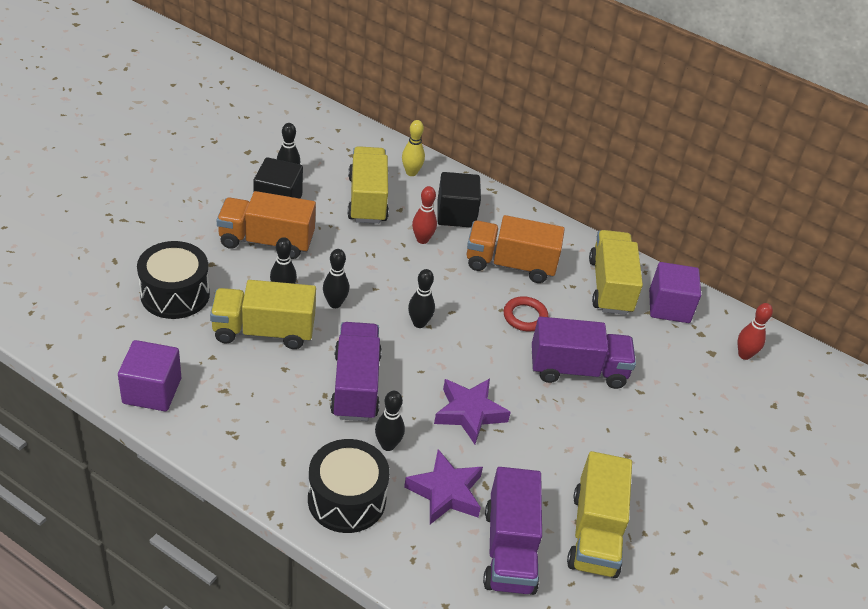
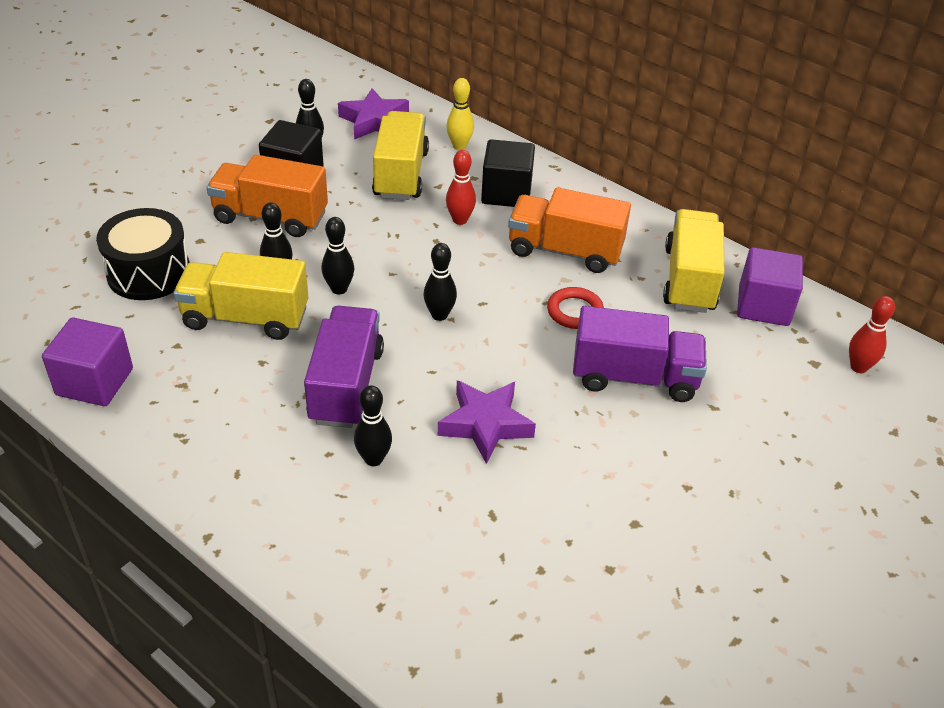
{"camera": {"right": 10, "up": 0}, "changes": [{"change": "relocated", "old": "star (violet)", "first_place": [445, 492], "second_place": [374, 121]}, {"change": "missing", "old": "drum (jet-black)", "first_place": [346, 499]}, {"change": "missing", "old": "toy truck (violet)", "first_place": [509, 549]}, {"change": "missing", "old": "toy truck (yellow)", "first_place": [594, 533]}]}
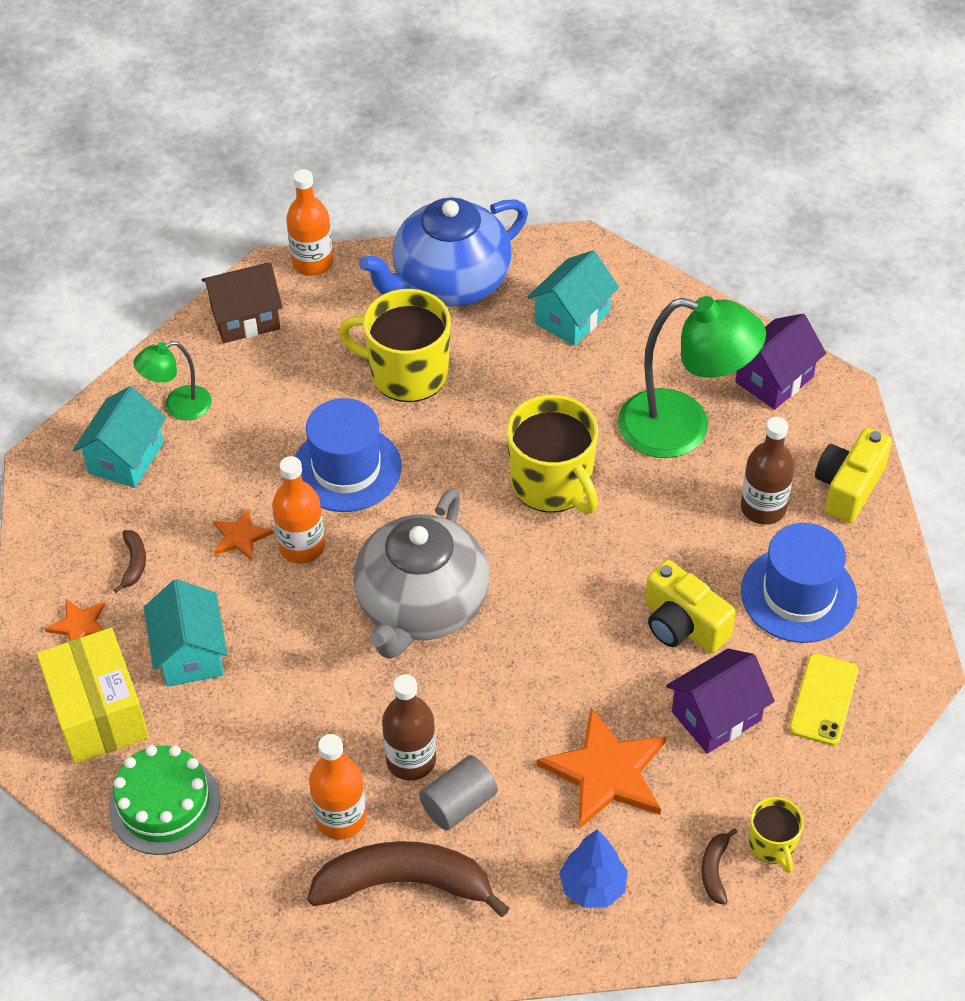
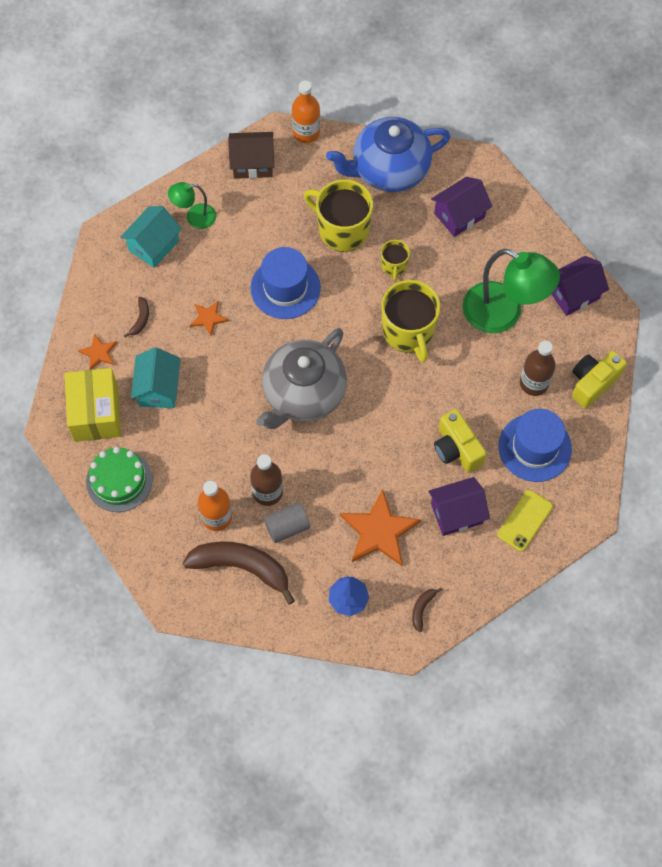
{"camera": {"right": 15, "up": 15}, "changes": [{"change": "relocated", "old": "coffee mug (yellow)", "first_place": [772, 844], "second_place": [394, 266]}, {"change": "colour", "old": "toy house (turquoise)", "new": "toy house (violet)", "first_place": [572, 317], "second_place": [459, 215]}, {"change": "missing", "old": "bottle (orange-coloured)", "first_place": [302, 547]}]}
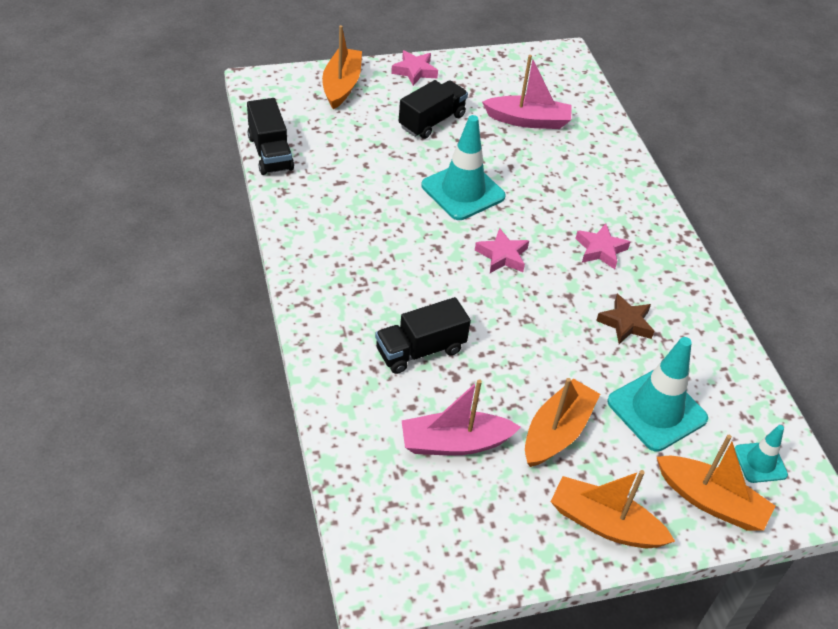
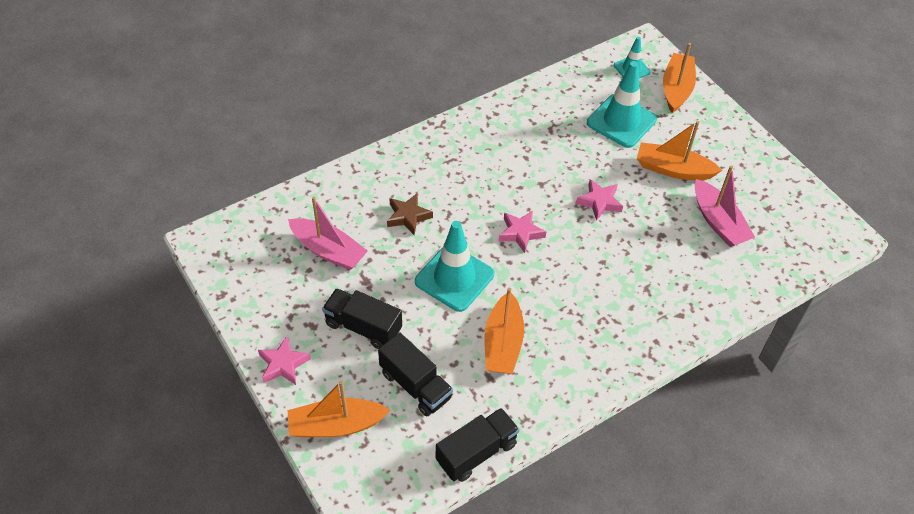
{"camera": {"right": -105, "up": 5}, "changes": [{"change": "spun", "old": "toy boat (rosy)", "first_place": [528, 120], "second_place": [328, 250], "degrees": 135}, {"change": "relocated", "old": "toy truck (jet-black)", "first_place": [420, 350], "second_place": [415, 385]}, {"change": "relocated", "old": "star (brown)", "first_place": [625, 323], "second_place": [408, 216]}, {"change": "relocated", "old": "toy boat (orange-coloured)", "first_place": [604, 524], "second_place": [503, 343]}, {"change": "relocated", "old": "star (rosy)", "first_place": [600, 250], "second_place": [599, 202]}]}
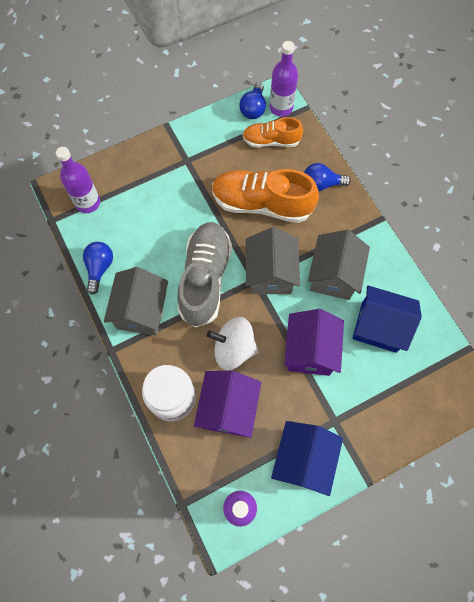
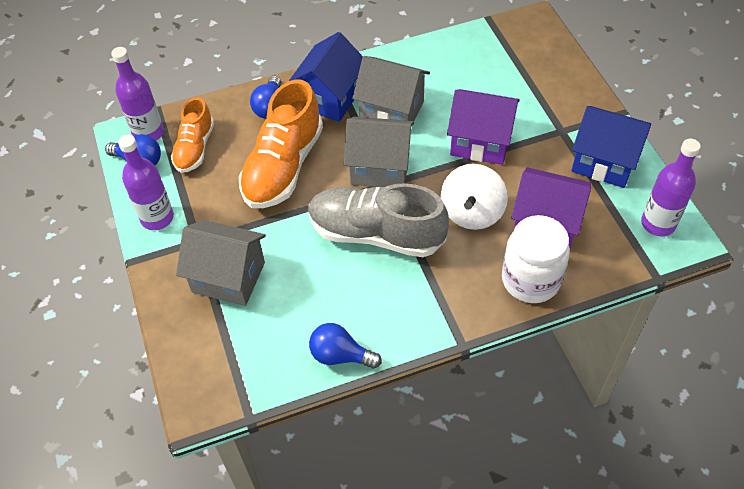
{"camera": {"right": -80, "up": -15}, "changes": [{"change": "relocated", "old": "bottle (violet)", "first_place": [88, 203], "second_place": [157, 218]}, {"change": "relocated", "old": "toy house (gray)", "first_place": [141, 311], "second_place": [228, 277]}, {"change": "relocated", "old": "toy house (cobalt)", "first_place": [379, 327], "second_place": [330, 98]}]}
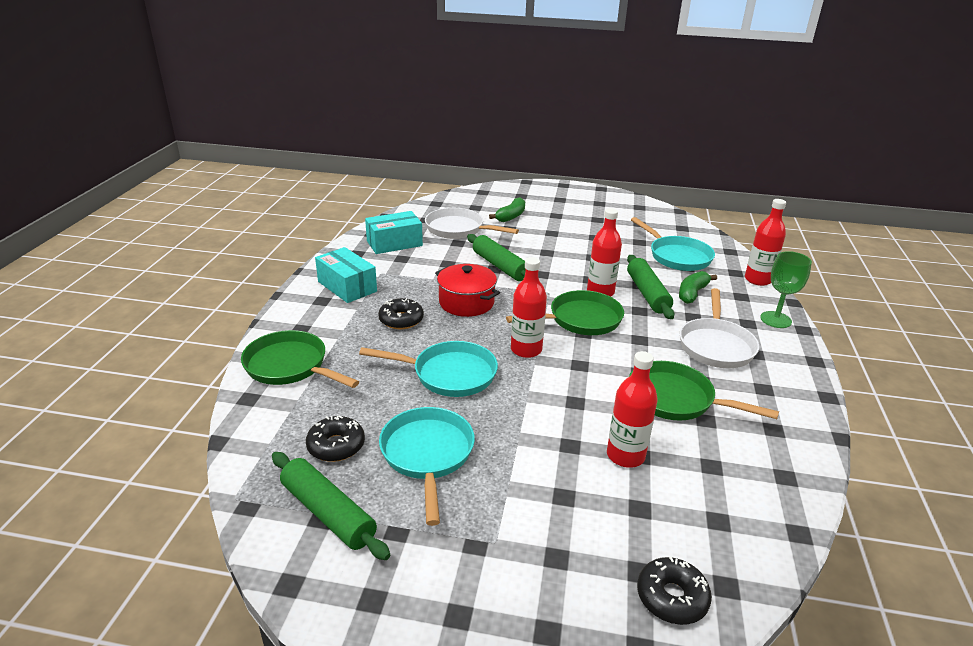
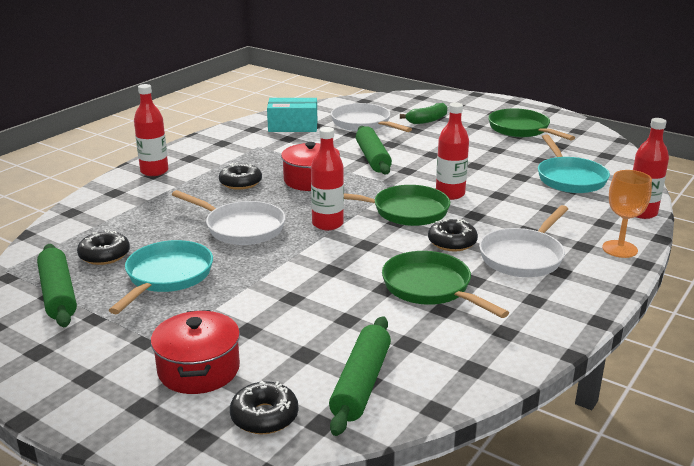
{"camera": {"right": 25, "up": -5}, "changes": [{"change": "relocated", "old": "bottle (crimson)", "first_place": [625, 456], "second_place": [154, 171]}, {"change": "appeared", "new": "stockpot (crimson)", "second_place": [199, 369]}, {"change": "colour", "old": "skillet (turquoise)", "new": "skillet (snow-white)", "first_place": [449, 374], "second_place": [241, 228]}, {"change": "relocated", "old": "rolling pin (green)", "first_place": [647, 294], "second_place": [361, 384]}, {"change": "appeared", "new": "doughnut (jet-black)", "second_place": [452, 242]}, {"change": "relocated", "old": "skillet (green)", "first_place": [290, 366], "second_place": [521, 130]}, {"change": "colour", "old": "goblet (green)", "new": "goblet (orange-coloured)", "first_place": [775, 320], "second_place": [619, 249]}, {"change": "missing", "old": "box (turquoise)", "first_place": [347, 286]}, {"change": "missing", "old": "banana fruit (green)", "first_place": [692, 293]}]}
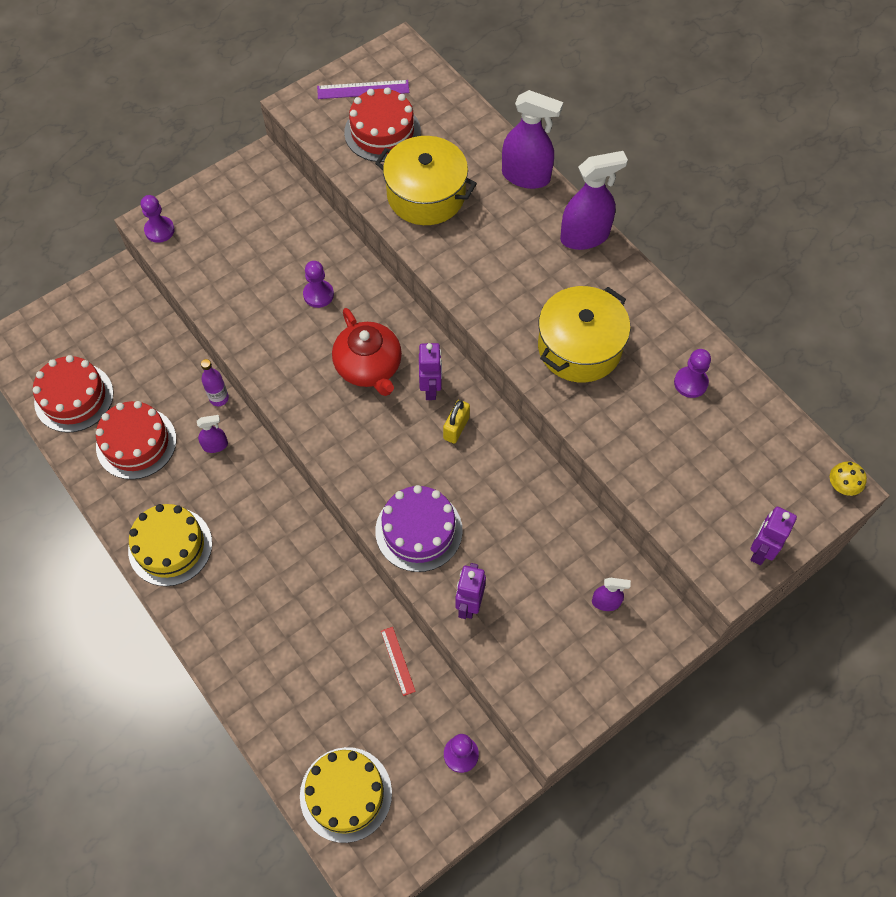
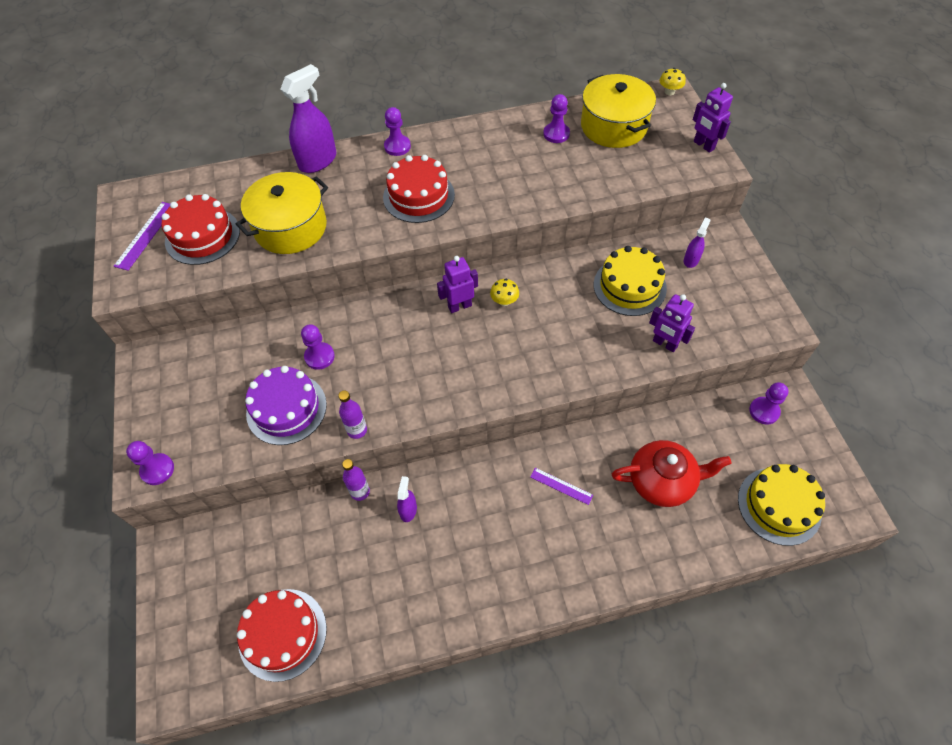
{"camera": {"right": -65, "up": -5}, "changes": [{"change": "relocated", "old": "layer cake (violet)", "first_place": [419, 530], "second_place": [286, 409]}, {"change": "appeared", "new": "bottle (violet)", "second_place": [357, 430]}, {"change": "relocated", "old": "layer cake (crimson)", "first_place": [136, 443], "second_place": [418, 196]}, {"change": "exchanged", "old": "spray cleaner (violet)", "new": "pawn (violet)", "first_place": [585, 236], "second_place": [397, 146]}, {"change": "spun", "old": "toy robot (violet)", "first_place": [431, 389], "second_place": [459, 306], "degrees": -45}, {"change": "exchanged", "old": "small lock (yellow)", "new": "fungus (yellow)", "first_place": [456, 428], "second_place": [504, 301]}, {"change": "appeared", "new": "ruler (violet)", "second_place": [561, 486]}, {"change": "relocated", "old": "stockpot (yellow)", "first_place": [579, 347], "second_place": [613, 126]}, {"change": "relocated", "old": "layer cake (yellow)", "first_place": [170, 546], "second_place": [629, 286]}, {"change": "relocated", "old": "tea pot (crimson)", "first_place": [369, 367], "second_place": [662, 481]}, {"change": "missing", "old": "ruler (crimson)", "first_place": [397, 661]}]}
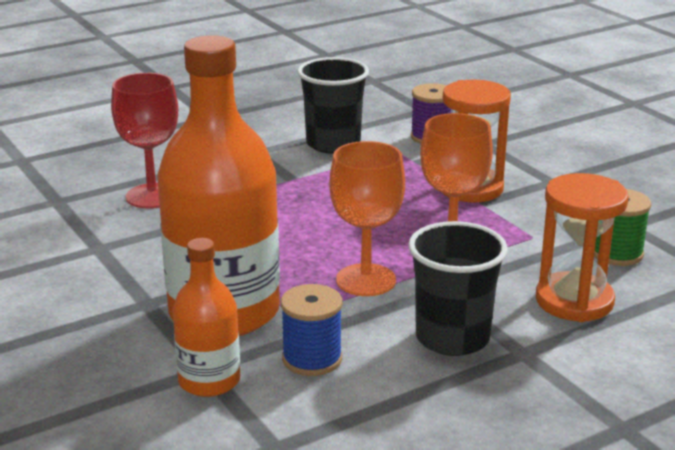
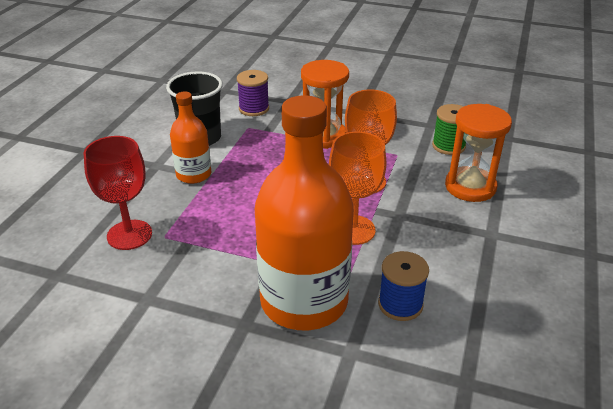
{"camera": {"right": -40, "up": 10}, "changes": [{"change": "relocated", "old": "bottle (orange-coloured)", "first_place": [209, 381], "second_place": [193, 174]}, {"change": "missing", "old": "tumbler (jet-black)", "first_place": [452, 338]}]}
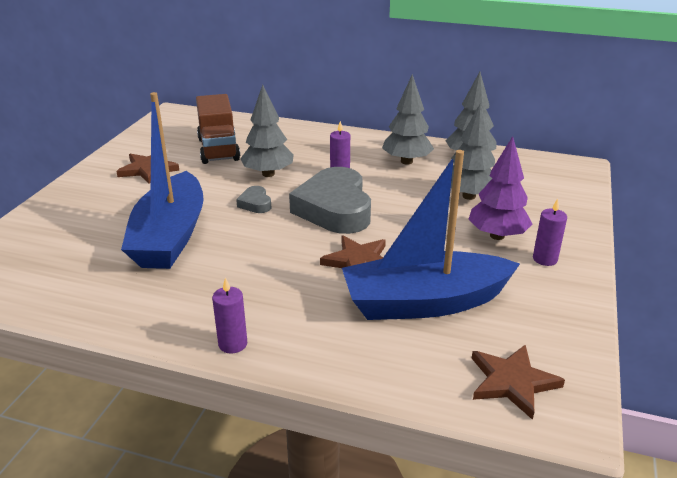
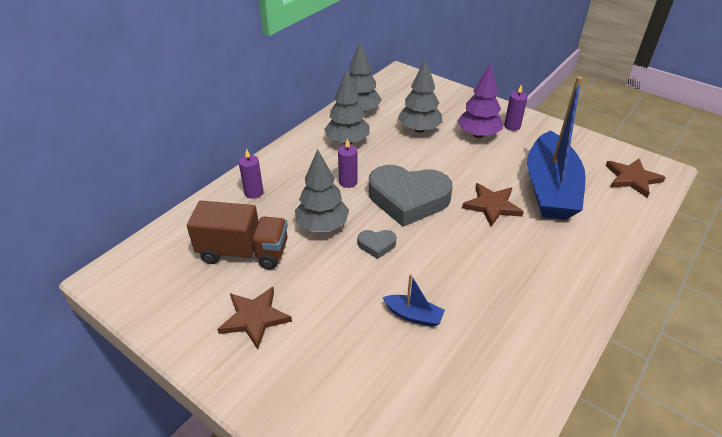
{"camera": {"right": -70, "up": 10}, "changes": [{"change": "relocated", "old": "wax candle (violet)", "first_place": [233, 344], "second_place": [254, 192]}, {"change": "size", "old": "toy boat (cobalt)", "first_place": [170, 236], "second_place": [413, 315], "factor": 0.4}]}
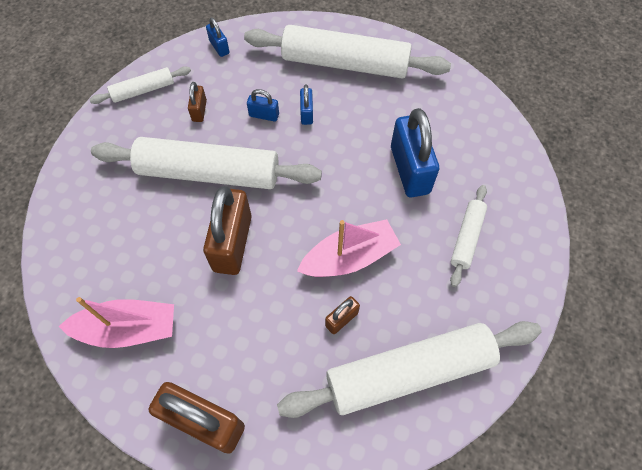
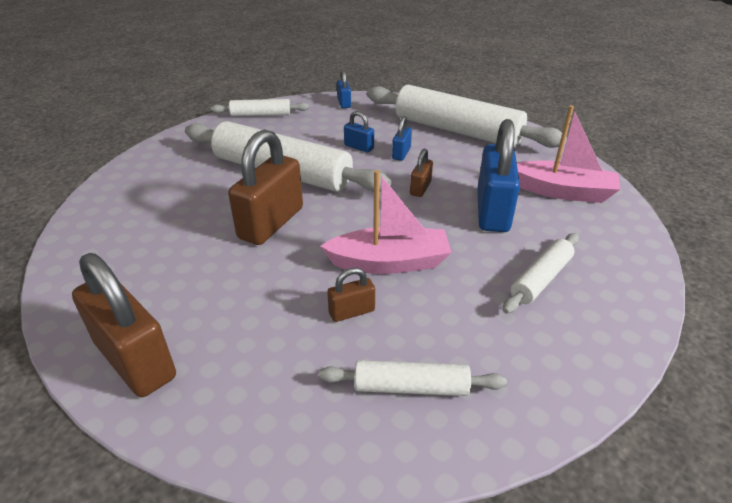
{"camera": {"right": 20, "up": -25}, "changes": [{"change": "size", "old": "rolling pin (snow-white)", "first_place": [409, 372], "second_place": [411, 387], "factor": 0.49}, {"change": "relocated", "old": "small lock (brown)", "first_place": [199, 111], "second_place": [420, 188]}, {"change": "relocated", "old": "toy boat (rosy)", "first_place": [128, 329], "second_place": [562, 191]}]}
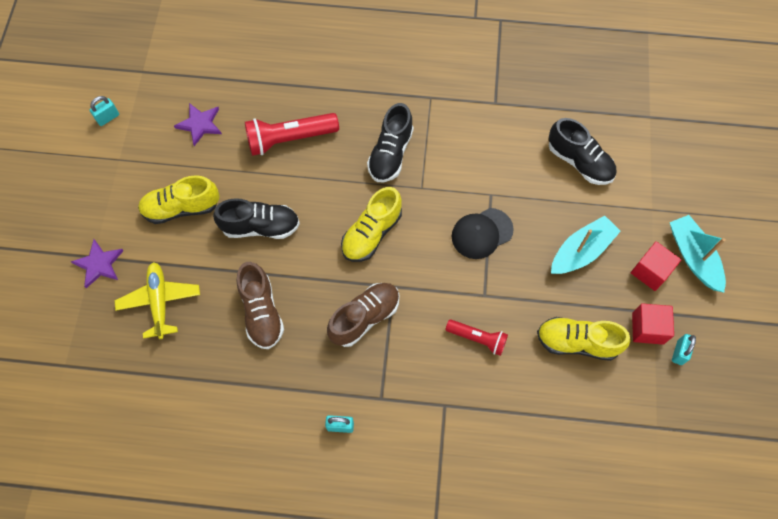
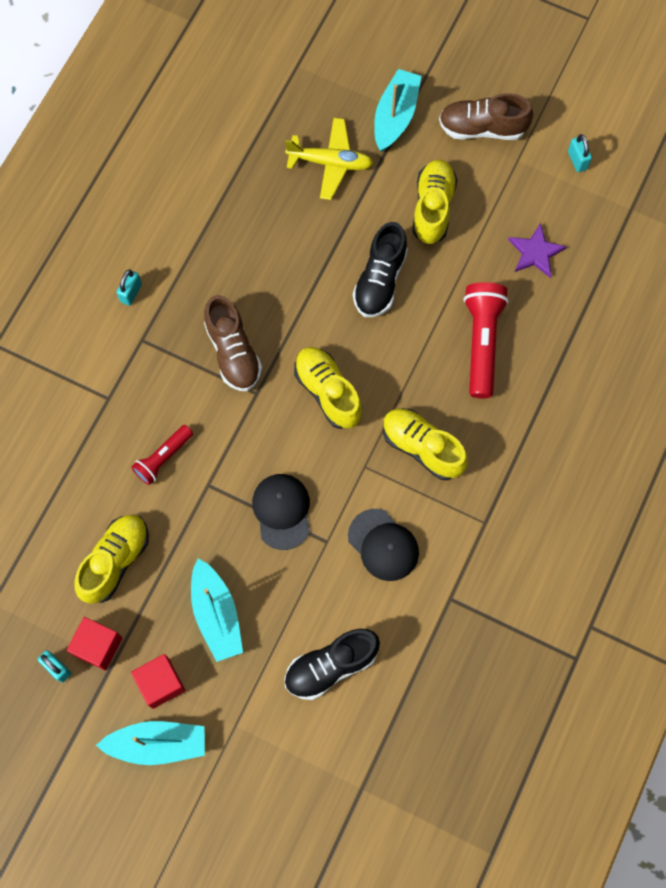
{"camera": {"right": 110, "up": 5}, "changes": [{"change": "appeared", "new": "peaked cap (jet-black)", "second_place": [383, 545]}, {"change": "exchanged", "old": "star (violet)", "new": "toy boat (turquoise)", "first_place": [99, 264], "second_place": [395, 116]}, {"change": "colour", "old": "lace-up shoe (jet-black)", "new": "lace-up shoe (yellow)", "first_place": [390, 154], "second_place": [422, 447]}, {"change": "relocated", "old": "lace-up shoe (brown)", "first_place": [261, 312], "second_place": [482, 128]}]}
